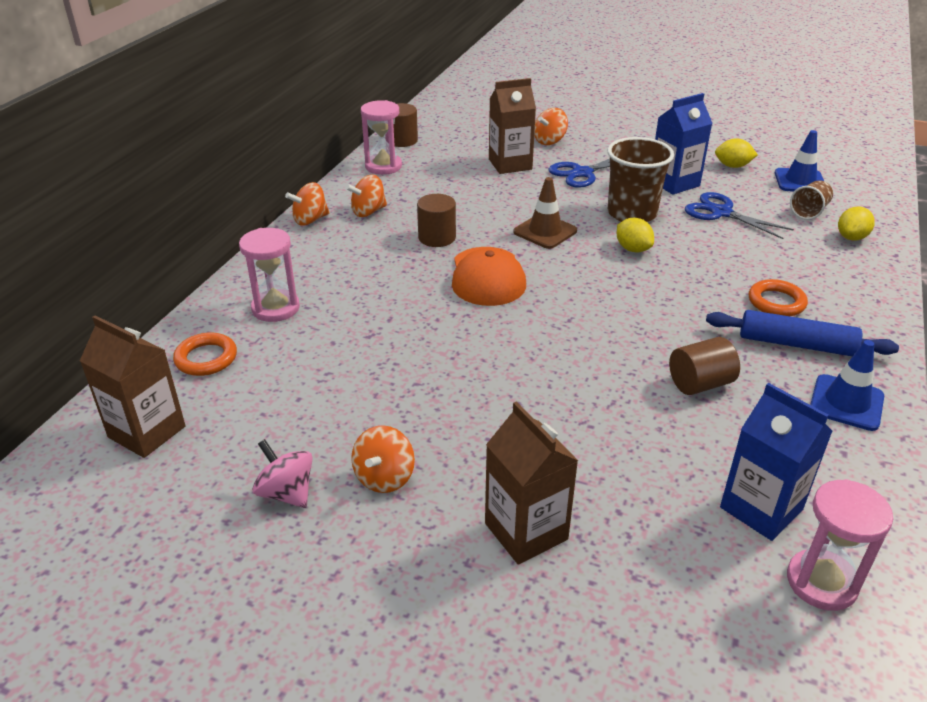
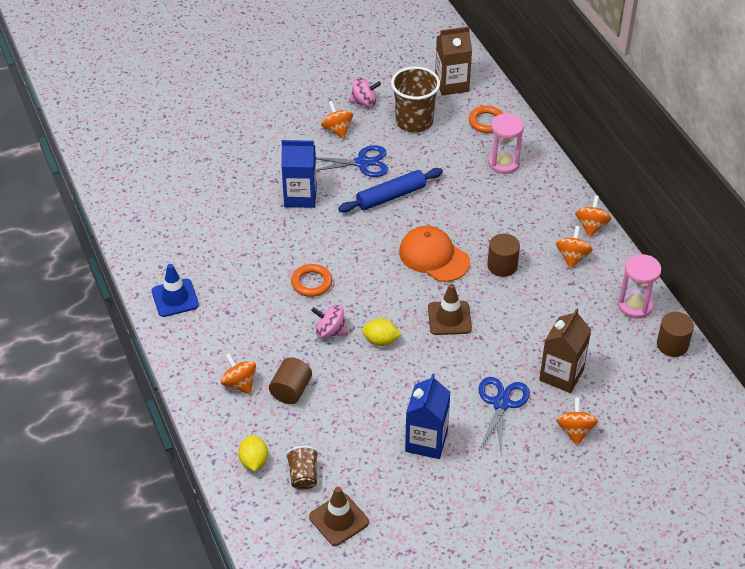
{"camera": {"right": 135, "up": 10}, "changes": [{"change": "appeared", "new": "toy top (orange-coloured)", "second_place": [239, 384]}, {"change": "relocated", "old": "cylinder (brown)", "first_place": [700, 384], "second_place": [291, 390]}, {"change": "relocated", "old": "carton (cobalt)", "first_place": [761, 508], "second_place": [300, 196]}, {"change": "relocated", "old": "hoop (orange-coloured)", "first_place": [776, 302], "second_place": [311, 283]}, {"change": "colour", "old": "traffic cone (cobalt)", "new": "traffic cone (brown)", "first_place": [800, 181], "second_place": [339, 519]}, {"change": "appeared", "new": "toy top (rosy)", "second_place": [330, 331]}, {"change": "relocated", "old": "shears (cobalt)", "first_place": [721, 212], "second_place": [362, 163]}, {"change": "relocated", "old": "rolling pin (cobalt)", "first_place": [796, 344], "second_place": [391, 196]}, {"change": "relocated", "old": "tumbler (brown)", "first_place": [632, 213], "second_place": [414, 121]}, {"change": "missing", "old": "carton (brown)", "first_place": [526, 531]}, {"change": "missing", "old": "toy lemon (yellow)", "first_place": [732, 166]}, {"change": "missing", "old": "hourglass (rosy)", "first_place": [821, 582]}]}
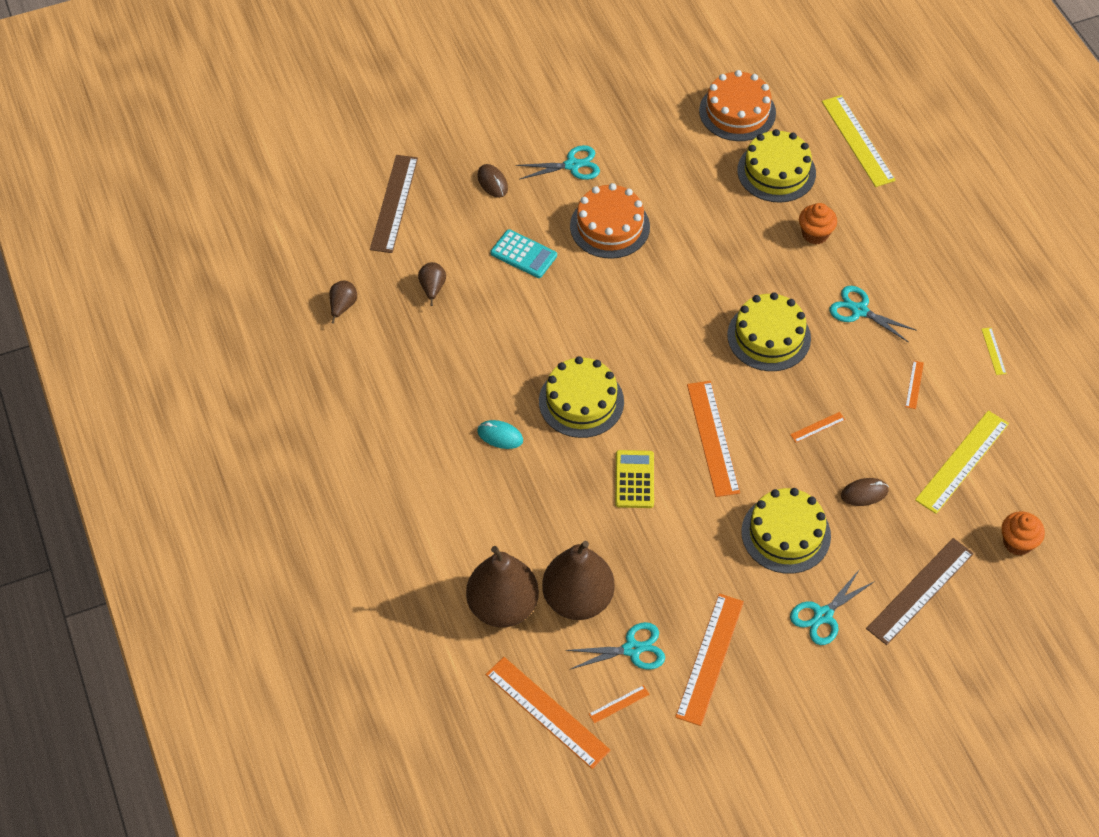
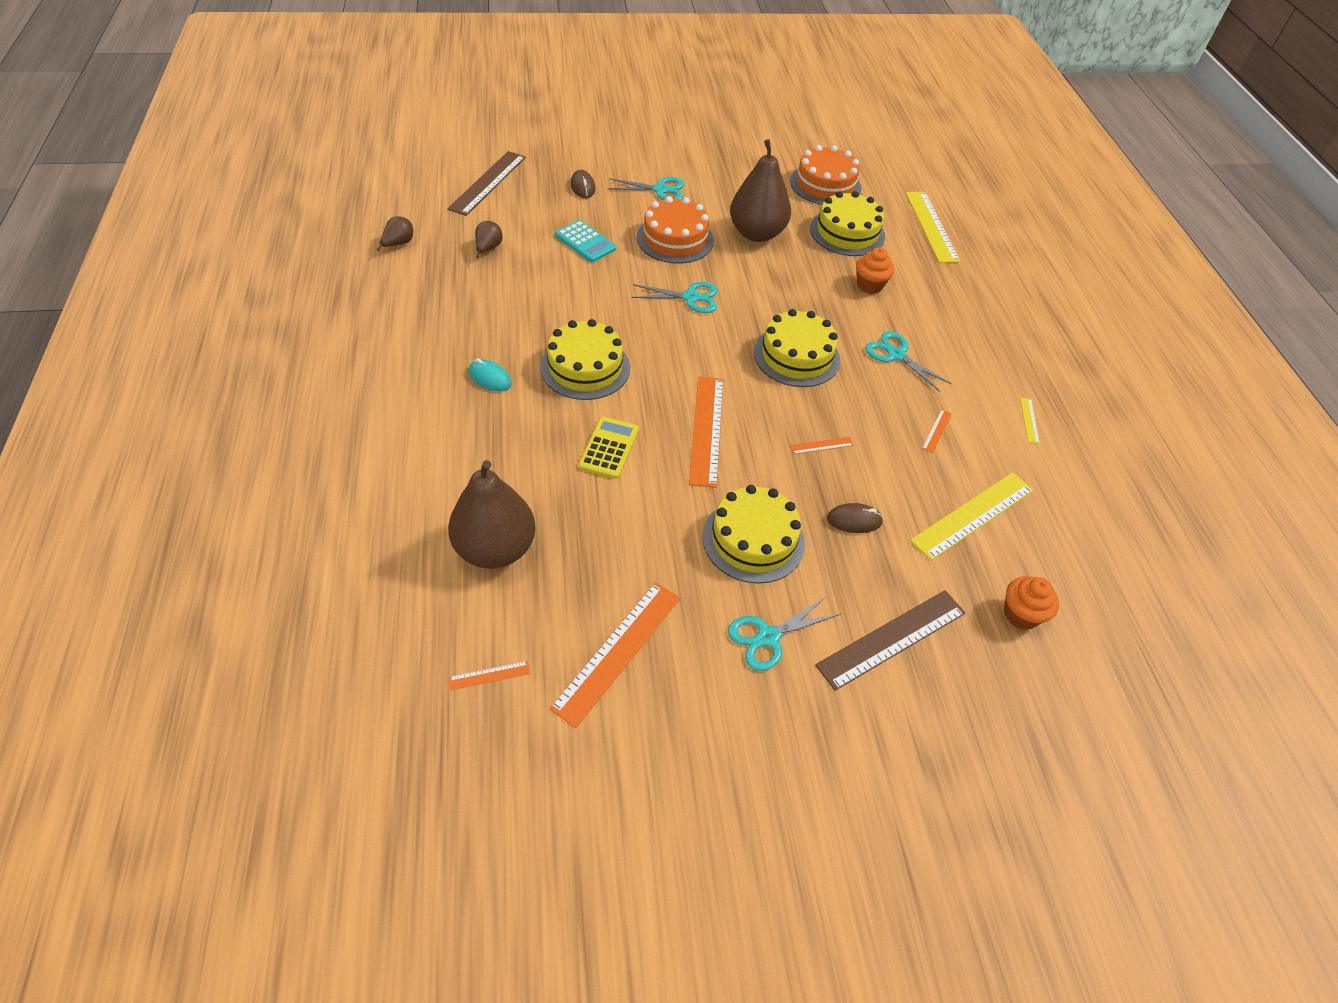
{"camera": {"right": 10, "up": -5}, "changes": [{"change": "relocated", "old": "shears (turquoise)", "first_place": [632, 649], "second_place": [690, 297]}, {"change": "relocated", "old": "toy pear (brown)", "first_place": [503, 606], "second_place": [756, 233]}, {"change": "missing", "old": "ruler (orange-coloured)", "first_place": [547, 712]}]}
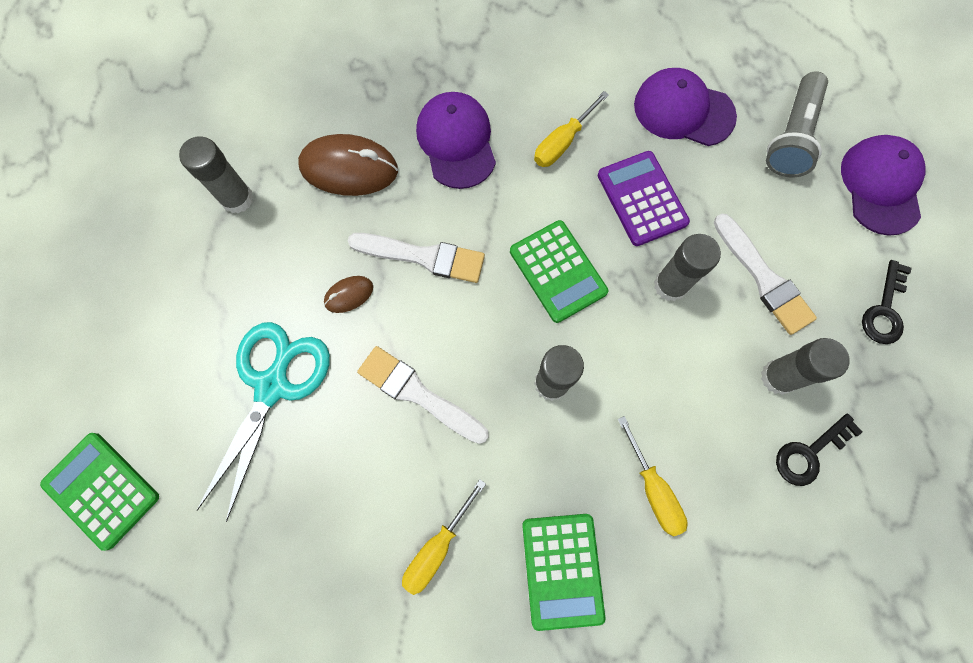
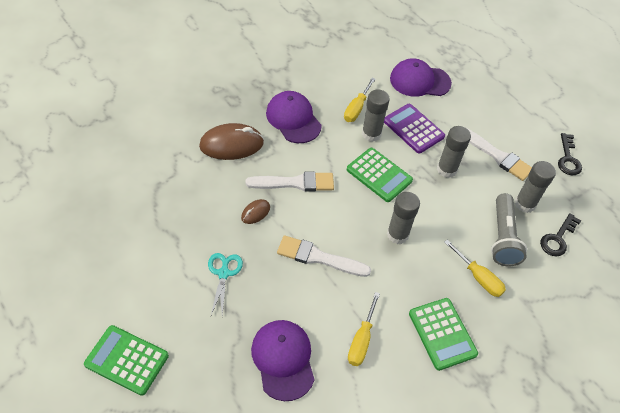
{"camera": {"right": -20, "up": -20}, "changes": [{"change": "size", "old": "shears (turquoise)", "first_place": [272, 386], "second_place": [224, 273], "factor": 0.55}, {"change": "relocated", "old": "peaked cap (violet)", "first_place": [881, 186], "second_place": [283, 359]}, {"change": "relocated", "old": "glue (gray)", "first_place": [237, 199], "second_place": [371, 134]}, {"change": "relocated", "old": "torch (gray)", "first_place": [791, 136], "second_place": [502, 237]}]}
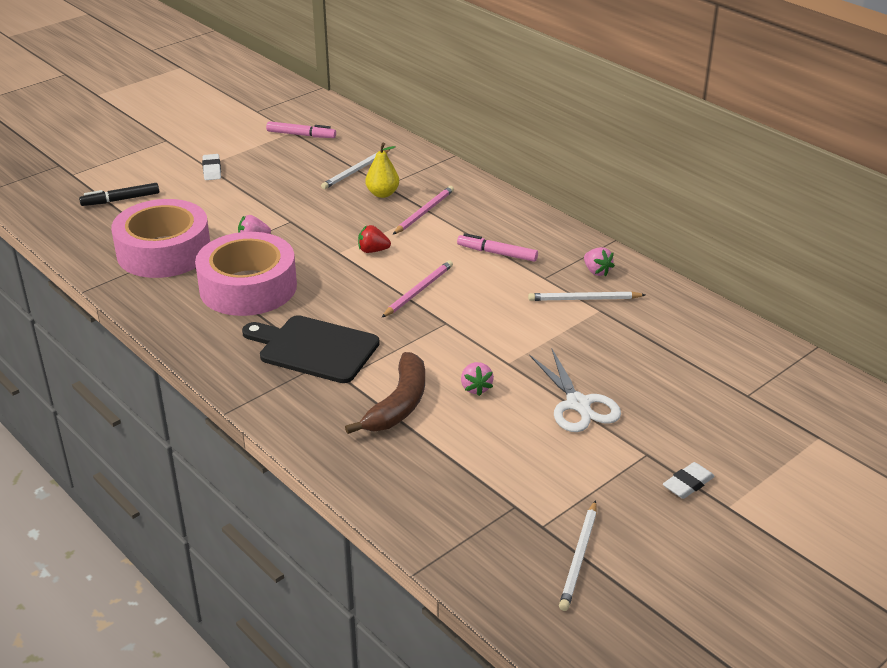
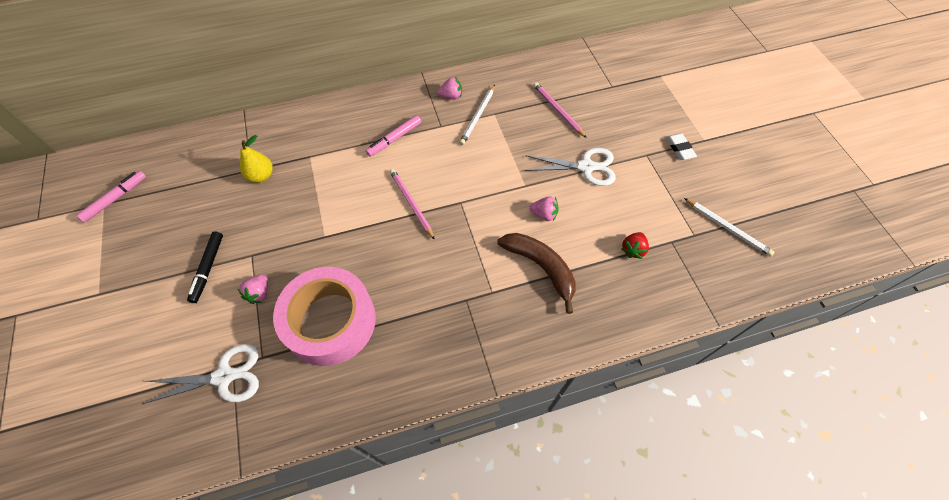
{"camera": {"right": -65, "up": 25}, "changes": [{"change": "exchanged", "old": "tape (rosy)", "new": "shears (snow-white)", "first_place": [164, 251], "second_place": [224, 376]}, {"change": "relocated", "old": "marker (jet-black)", "first_place": [120, 200], "second_place": [208, 268]}, {"change": "relocated", "old": "wooden pencil (rosy)", "first_place": [424, 212], "second_place": [558, 111]}, {"change": "relocated", "old": "toy strawberry (crimson)", "first_place": [373, 250], "second_place": [633, 249]}, {"change": "missing", "old": "eraser (snow-white)", "first_place": [212, 170]}, {"change": "missing", "old": "bread board (jet-black)", "first_place": [314, 349]}, {"change": "missing", "old": "wooden pencil (snow-white)", "first_place": [356, 171]}]}
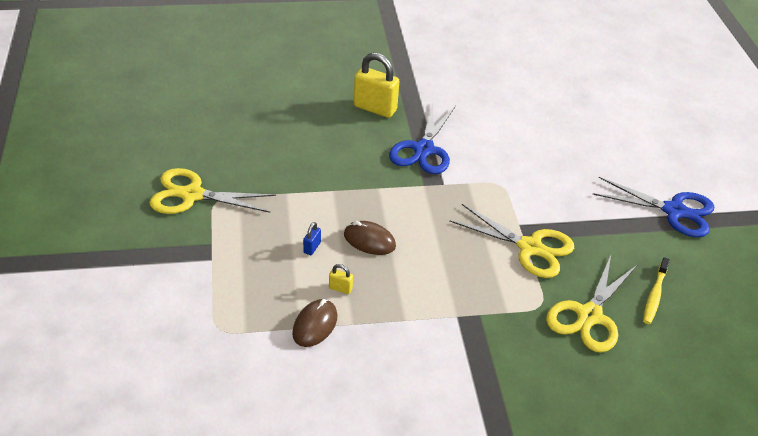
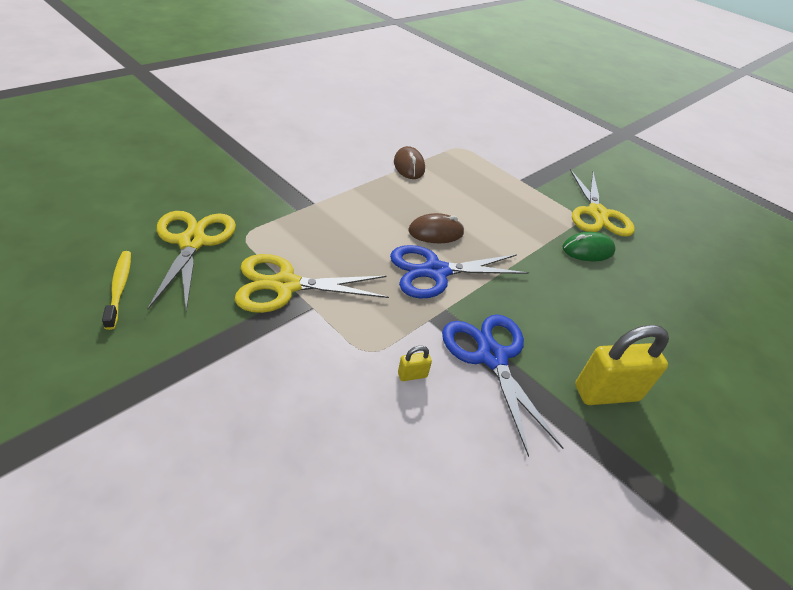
{"camera": {"right": 140, "up": 0}, "changes": [{"change": "relocated", "old": "shears (cobalt)", "first_place": [674, 211], "second_place": [436, 272]}, {"change": "relocated", "old": "small lock (yellow)", "first_place": [340, 288], "second_place": [412, 375]}, {"change": "appeared", "new": "computer mouse (green)", "second_place": [587, 250]}, {"change": "spun", "old": "shears (yellow)", "first_place": [192, 195], "second_place": [597, 214], "degrees": 120}, {"change": "missing", "old": "small lock (cobalt)", "first_place": [312, 248]}]}
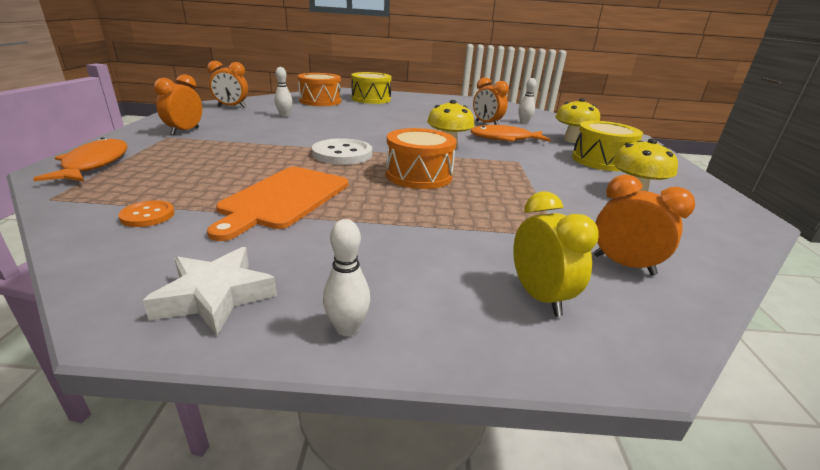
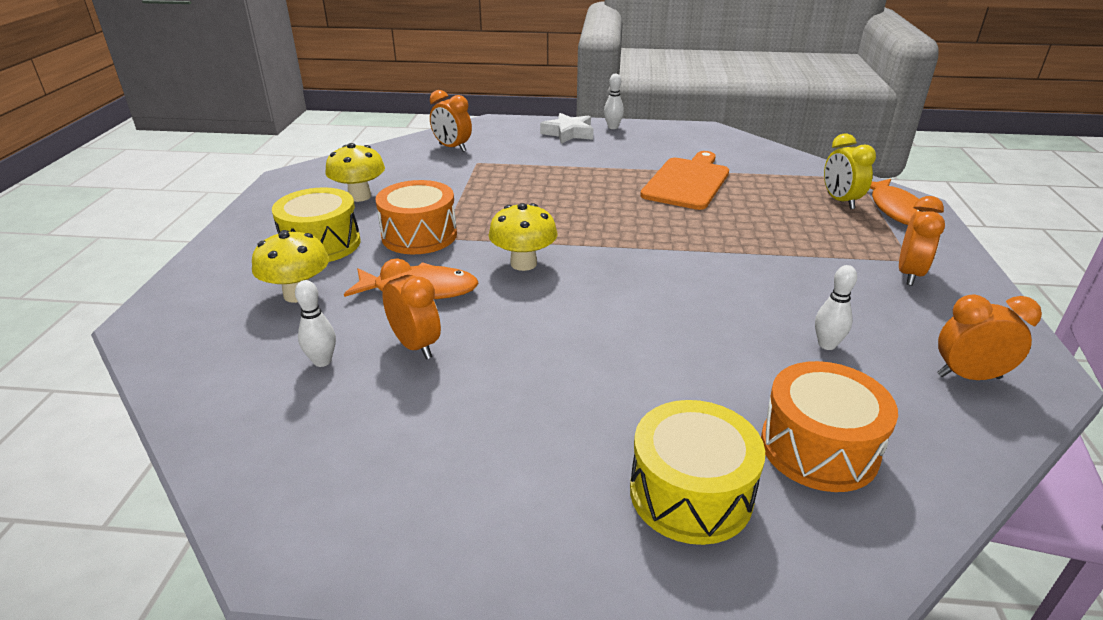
{"camera": {"right": -175, "up": 5}, "changes": [{"change": "relocated", "old": "drum (orange-coloured)", "first_place": [418, 175], "second_place": [419, 235]}, {"change": "relocated", "old": "star (snow-white)", "first_place": [215, 296], "second_place": [568, 133]}, {"change": "relocated", "old": "alarm clock (yellow)", "first_place": [539, 297], "second_place": [840, 201]}, {"change": "missing", "old": "shirt button (orange-coloured)", "first_place": [147, 215]}, {"change": "missing", "old": "shirt button (snow-white)", "first_place": [342, 154]}]}
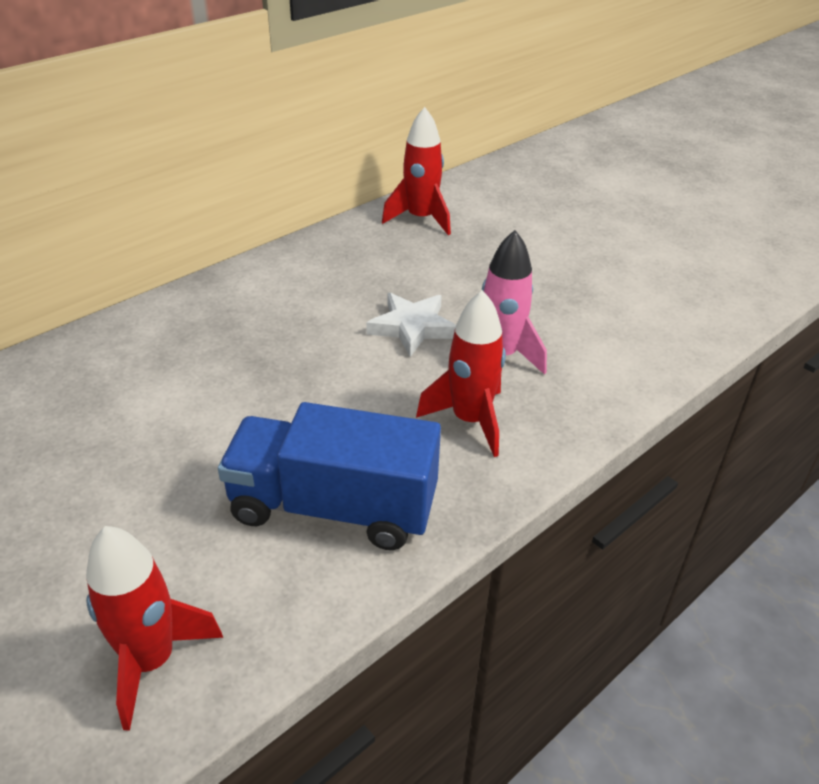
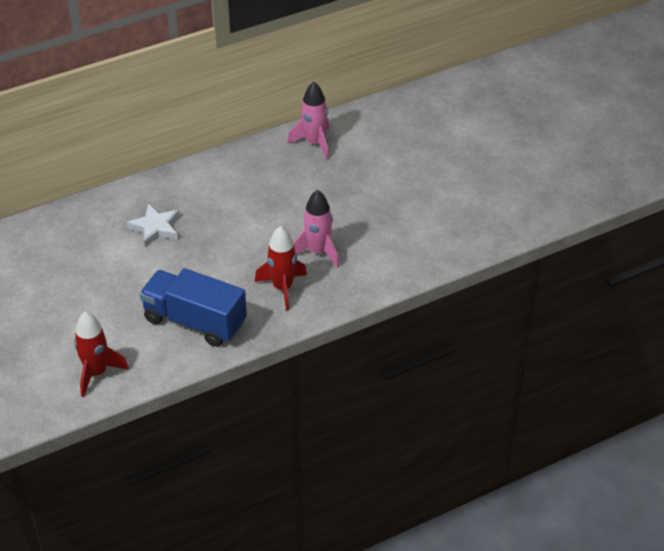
{"camera": {"right": 15, "up": 5}, "changes": [{"change": "relocated", "old": "star (snow-white)", "first_place": [412, 327], "second_place": [155, 228]}, {"change": "colour", "old": "rocket (crimson)", "new": "rocket (rosy)", "first_place": [421, 219], "second_place": [314, 143]}]}
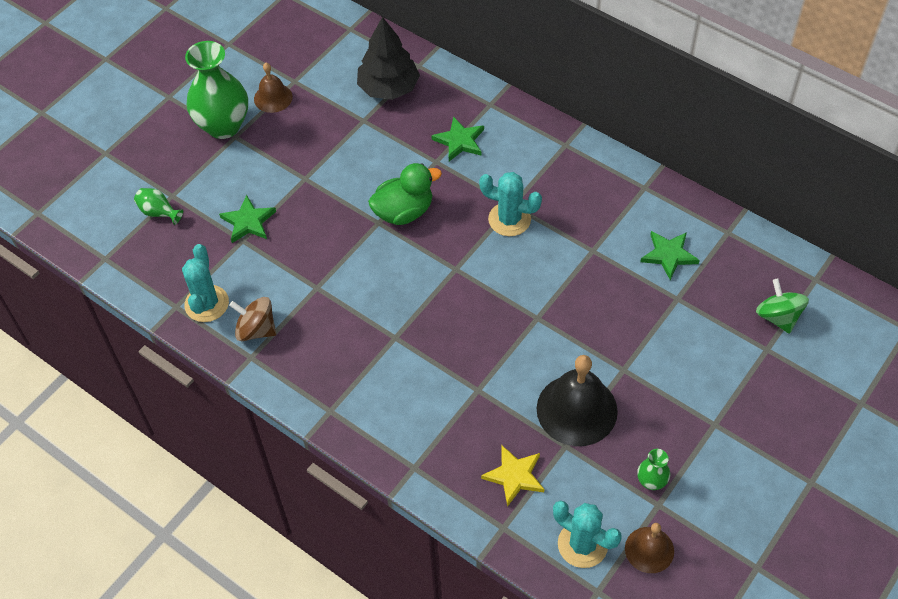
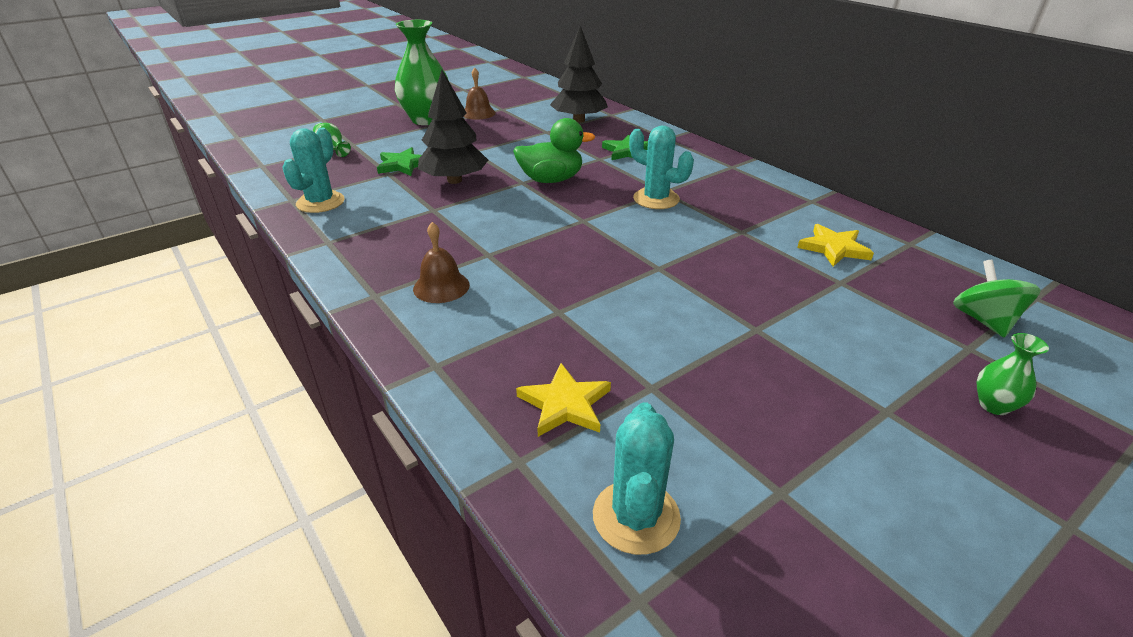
{"camera": {"right": 15, "up": -20}, "changes": [{"change": "relocated", "old": "school bell (brown)", "first_place": [649, 549], "second_place": [441, 286]}, {"change": "appeared", "new": "toy tree (jet-black)", "second_place": [454, 180]}, {"change": "spun", "old": "prickly plant (turquoise)", "first_place": [582, 544], "second_place": [636, 517], "degrees": 45}, {"change": "colour", "old": "star (green)", "new": "star (yellow)", "first_place": [669, 255], "second_place": [834, 248]}, {"change": "relocated", "old": "flower vase (green)", "first_place": [651, 481], "second_place": [994, 405]}, {"change": "missing", "old": "toy top (brown)", "first_place": [256, 329]}, {"change": "missing", "old": "school bell (jet-black)", "first_place": [577, 409]}]}
